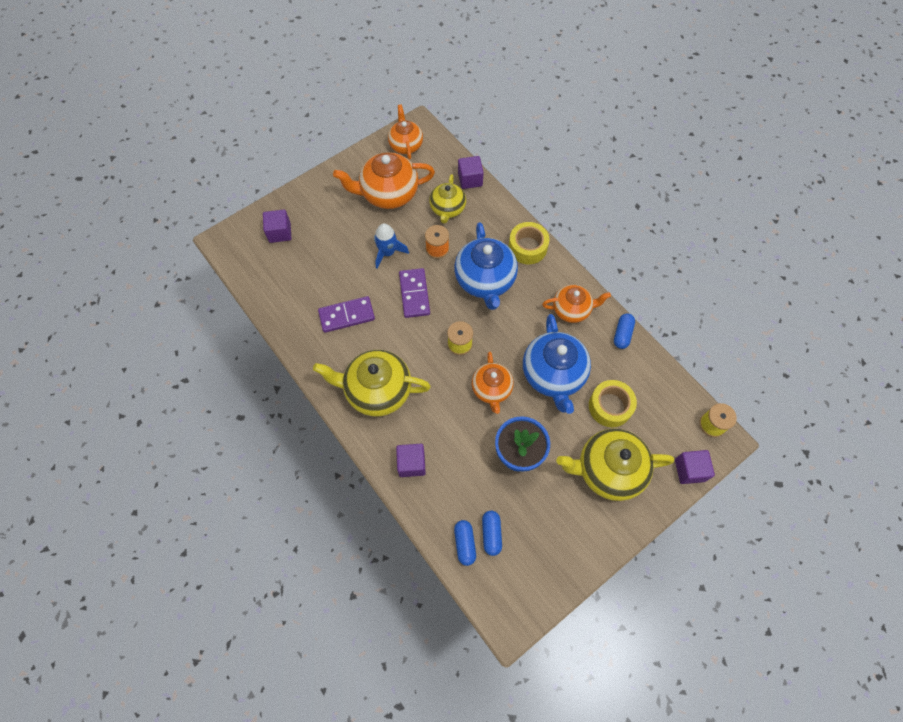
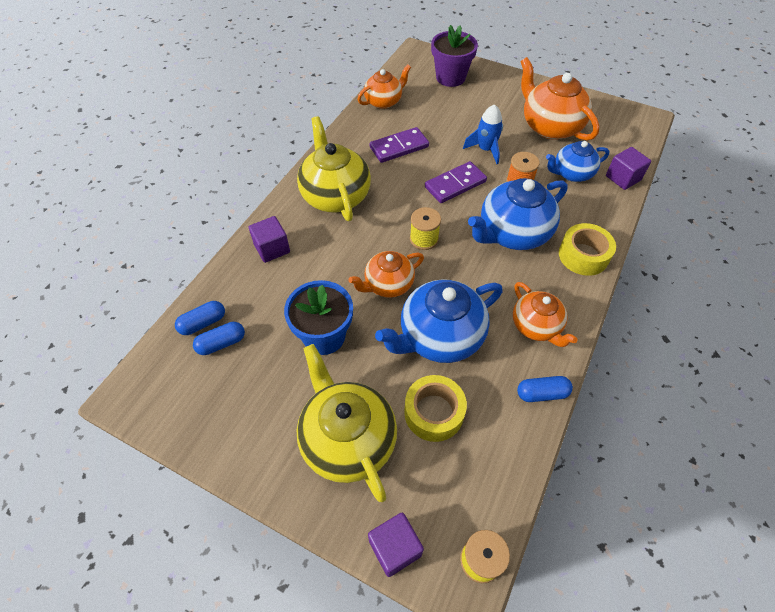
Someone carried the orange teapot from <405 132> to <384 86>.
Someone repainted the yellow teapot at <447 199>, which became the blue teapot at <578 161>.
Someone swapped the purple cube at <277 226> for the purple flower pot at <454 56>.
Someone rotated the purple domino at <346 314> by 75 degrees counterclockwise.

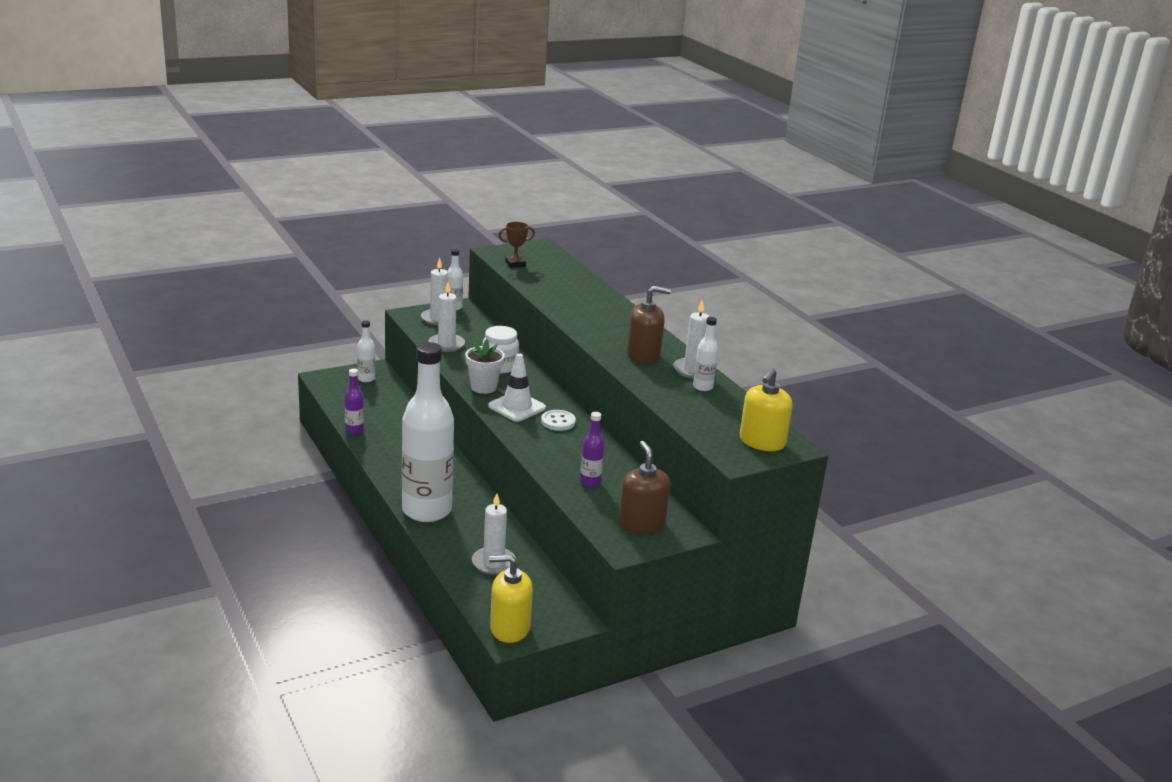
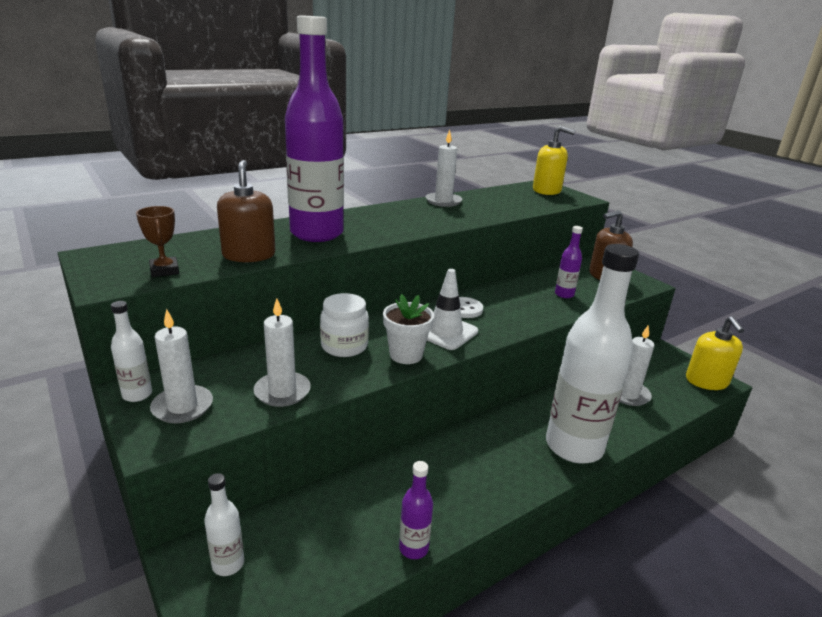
Someone carried the brown soap dispenser from <649 325> to <246 211>.
Someone took away the white bottle at <705 354>.
Someone put down the purple bottle at <314 128>.

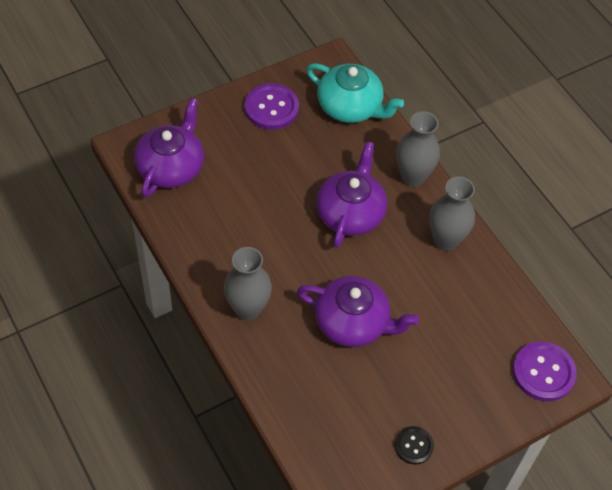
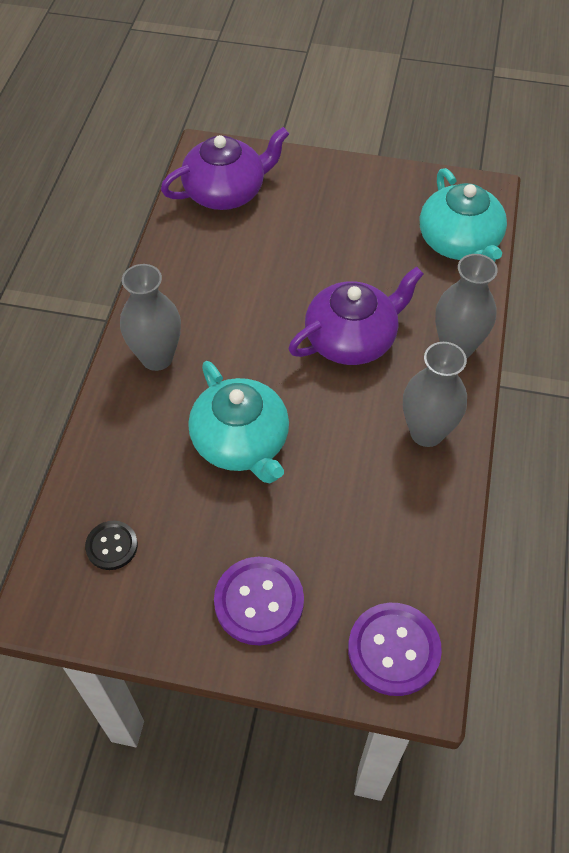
Someone carried the purple button from <272 106> to <259 601>.
Someone repainted the purple teapot at <358 311>, which became the turquoise teapot at <238 422>.
Someone carried the black button from <414 445> to <111 545>.

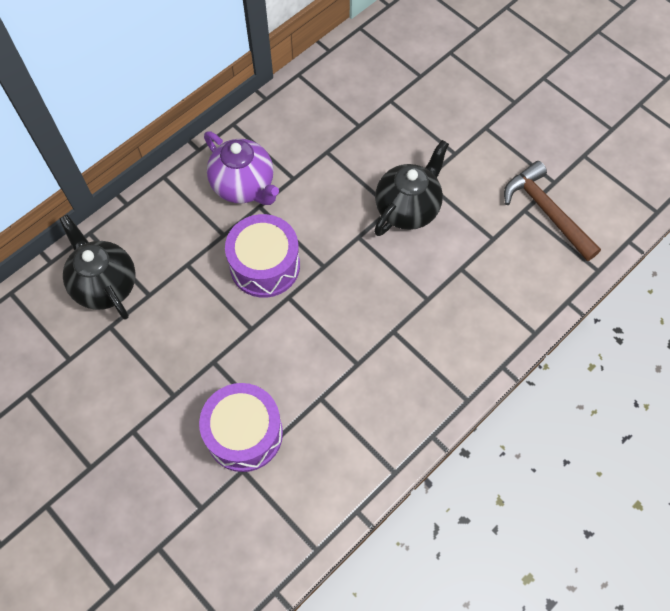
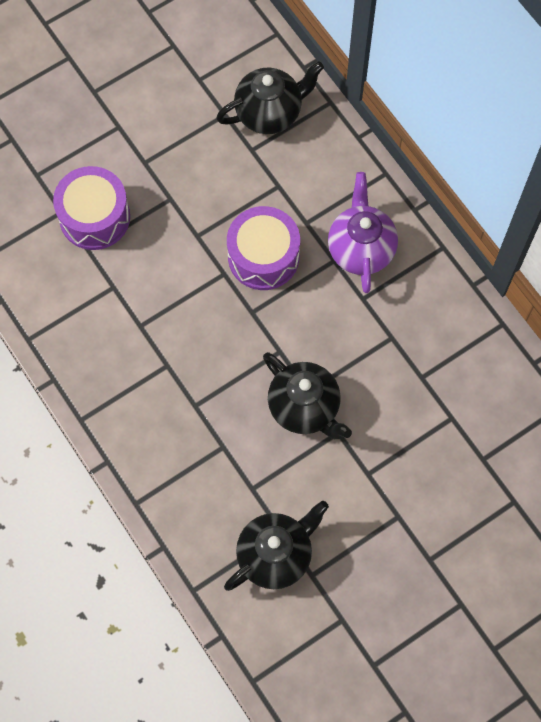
Someone rotated the purple teapot at <241 168> by 120 degrees clockwise.
Someone swapped the brown hammer at <552 211> for the black teapot at <276 546>.

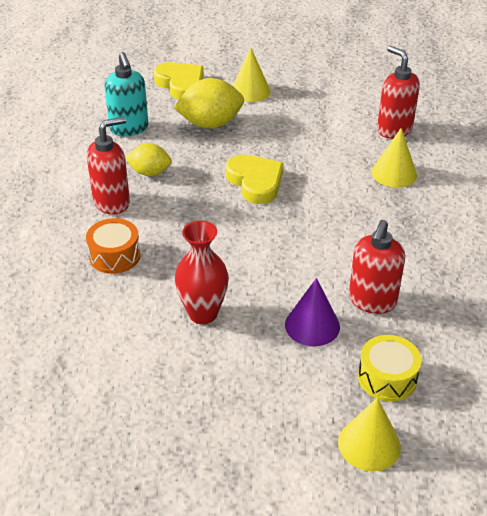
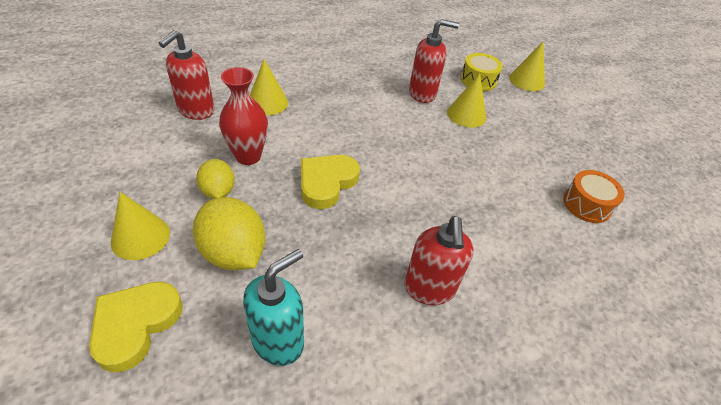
Someone rotated the red soap dispenser at <108 165> by 120 degrees counterclockwise.
Someone carried the yellow lemon from <148 159> to <215 179>.
Someone carried the orange drum from <113 246> to <594 196>.
Someone carried the red vase from <202 272> to <243 116>.
Someone repainted the purple cone at <312 312>, which became the yellow cone at <466 100>.

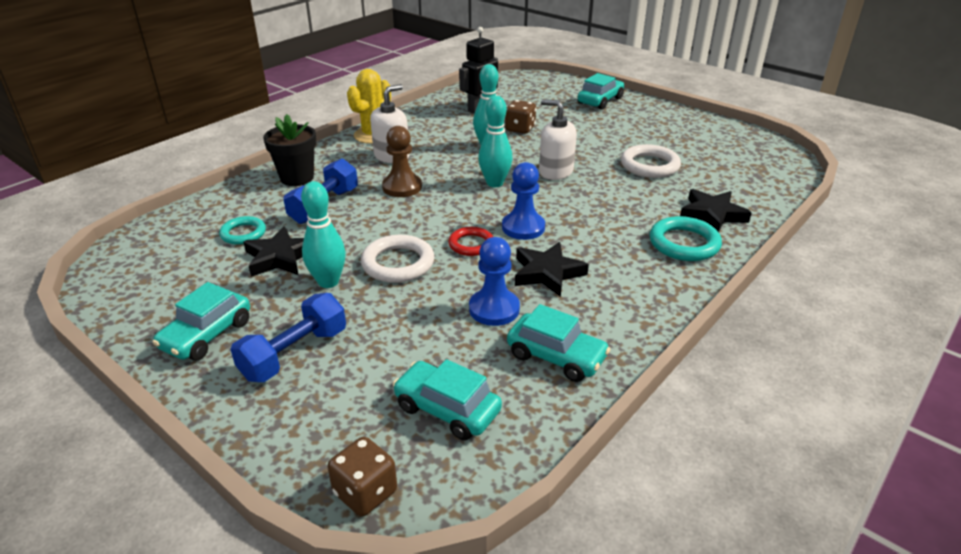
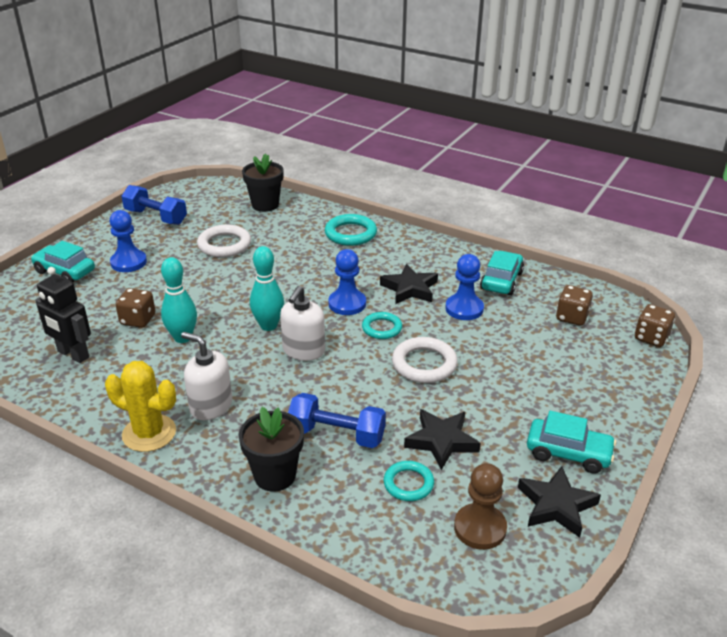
Someone carried the white soap dispenser from <558 139> to <302 323>.
Someone carried the brown pawn from <402 161> to <480 506>.
Someone took away the turquoise bowling pin at <323 234>.
Someone carried the black star from <716 210> to <559 502>.
Someone repainted the red ring at <470 241>, which became the turquoise ring at <382 325>.
Someone carried the blue dumbbell from <288 337> to <154 205>.
Someone swapped the turquoise car at <447 399> for the brown dice at <574 305>.
Someone put down the black flower pot at <263 182>.
Someone put down the blue pawn at <128 241>.

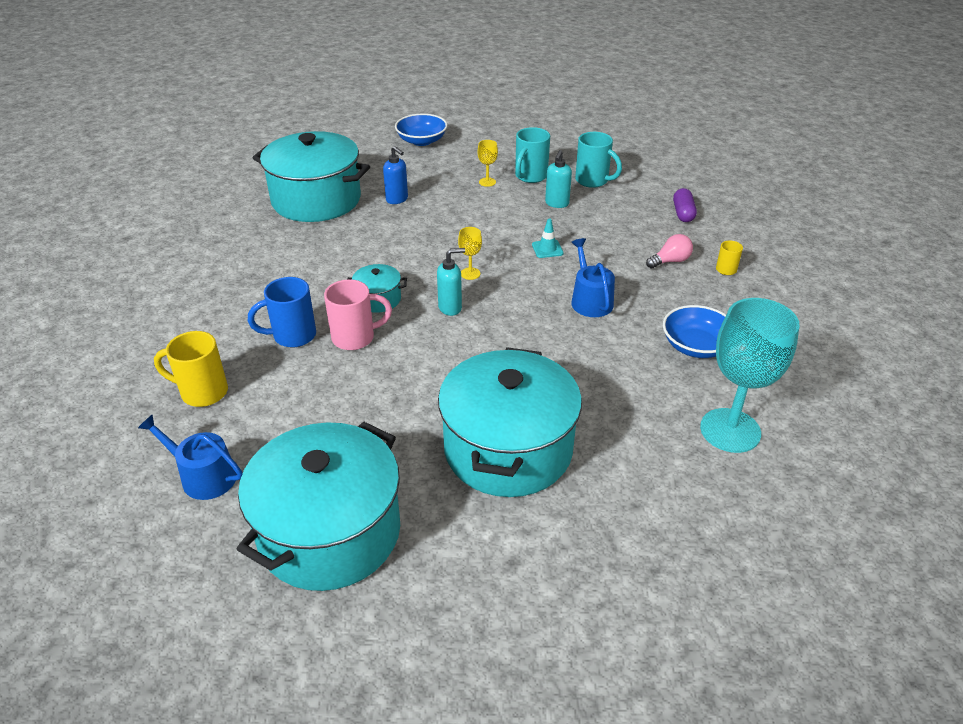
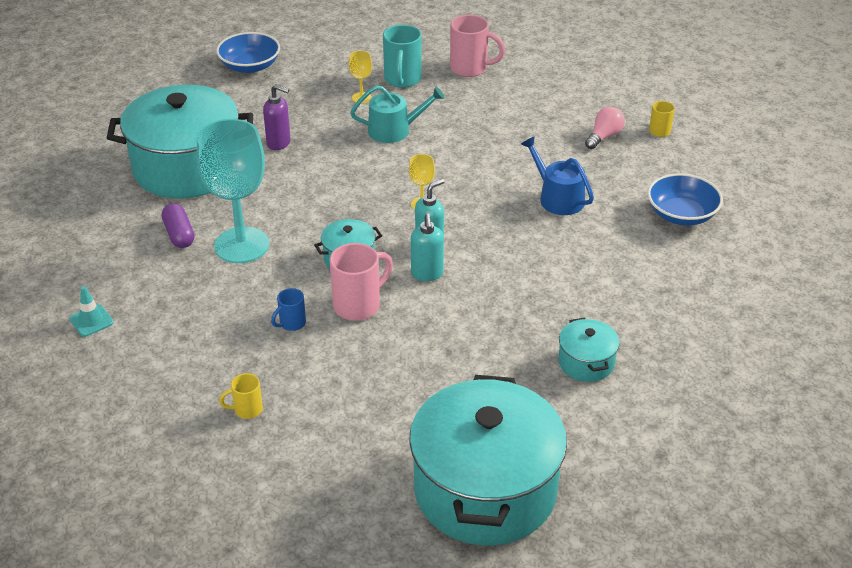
Someone repainted the turquoise mug at <598 160>, which became the pink mug at <477 46>.
Someone repainted the blue soap dispenser at <395 175>, which became the purple soap dispenser at <277 117>.
Someone carried the turquoise soap dispenser from <558 179> to <427 247>.
Someone carried the purple capsule from <685 205> to <178 225>.
Someone carried the turquoise traffic cone from <547 238> to <91 311>.
Someone scaled the blue mug at <282 312> by 0.55.
Someone carried the turquoise goblet from <750 375> to <232 191>.
Someone scaled the yellow mug at <191 369> by 0.55.
Someone scaled the turquoise pot at <510 422> by 0.44.
Someone took away the blue watering can at <190 457>.
Someone put down the turquoise watering can at <397 114>.

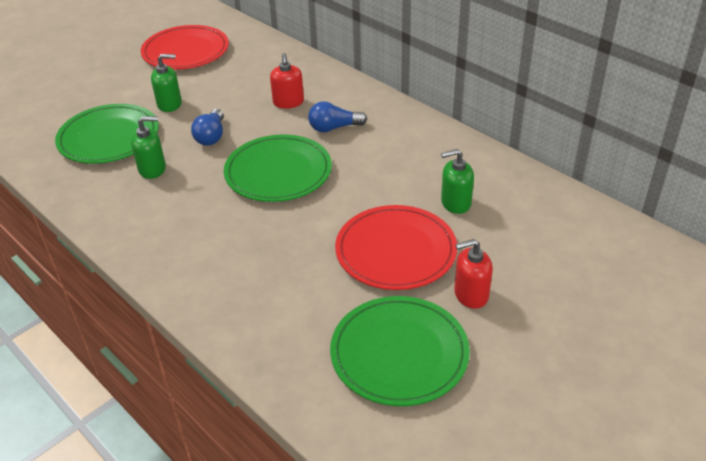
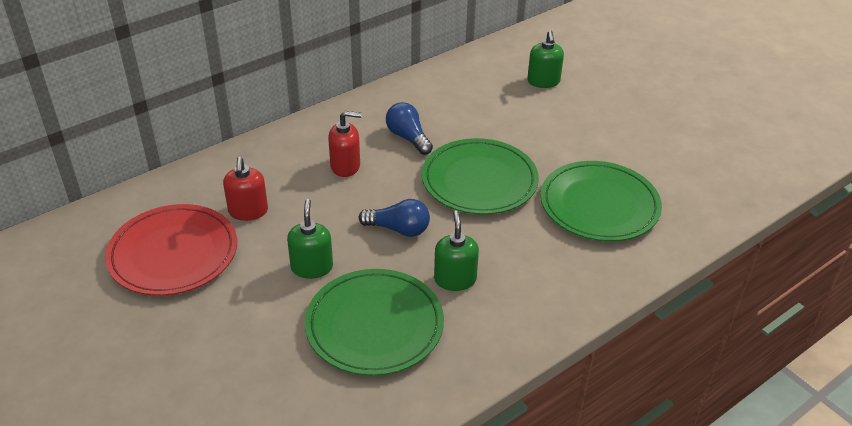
Someone rotated the blue light bulb at <337 116> by 150 degrees clockwise.
Someone took away the red plate at <396 247>.
Someone carried the red soap dispenser from <473 274> to <245 189>.
Someone carried the green plate from <400 351> to <601 201>.

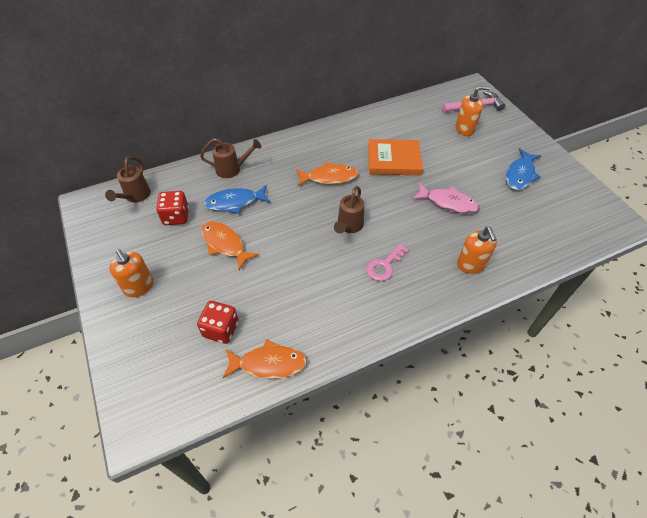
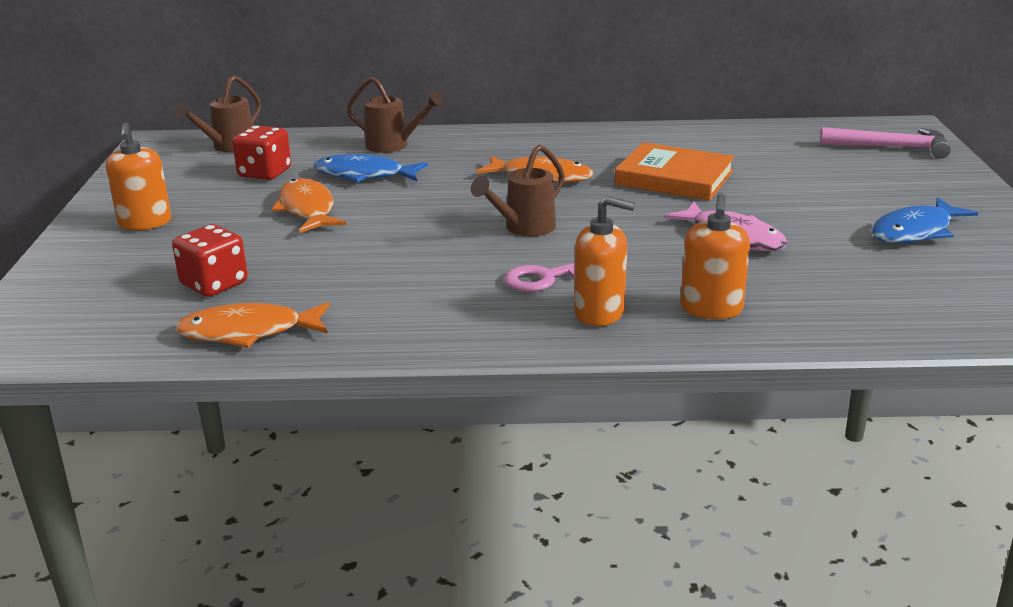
Someone carried the orange soap dispenser from <473 111> to <604 261>.
Someone rotated the orange fish at <265 359> by 150 degrees clockwise.

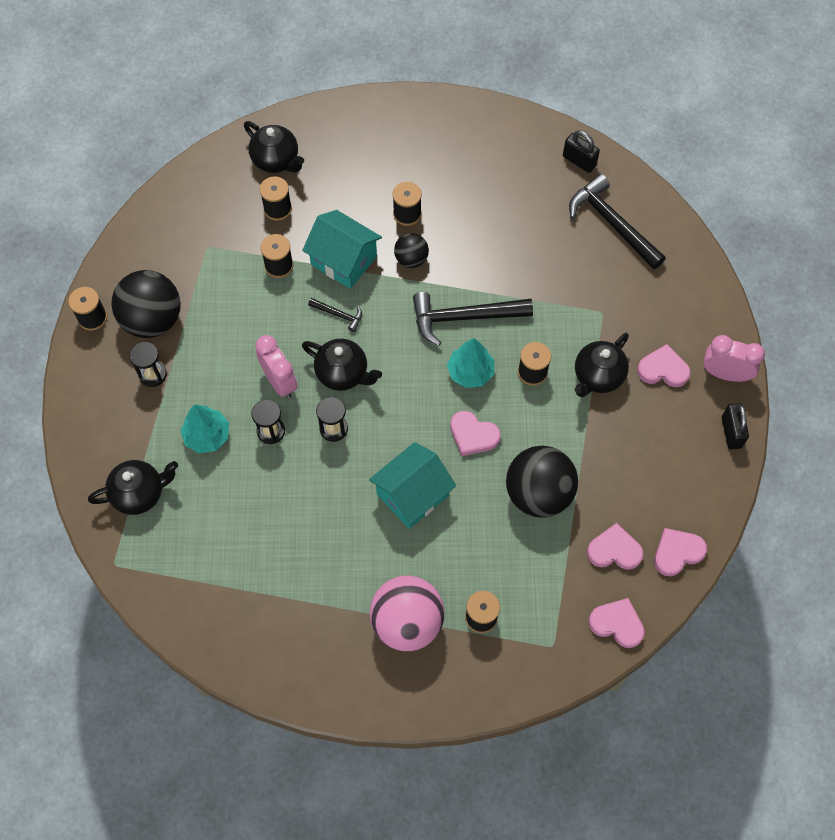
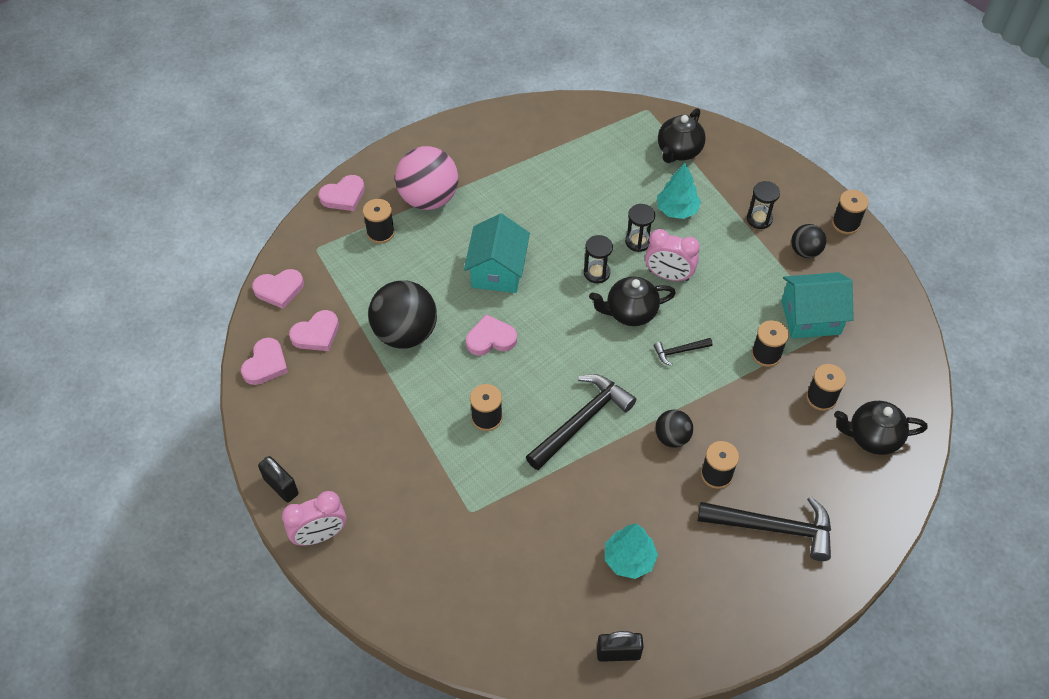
Someone carried the black hammer from <617 222> to <764 528>.
Someone carried the turquoise house from <342 249> to <817 305>.
Someone scaled the black ball at <146 304> by 0.53.
Someone took away the black teapot at <602 365>.
Someone carried the turquoise tree from <470 363> to <631 551>.
Someone carried the pink heart from <664 365> to <341 193>.

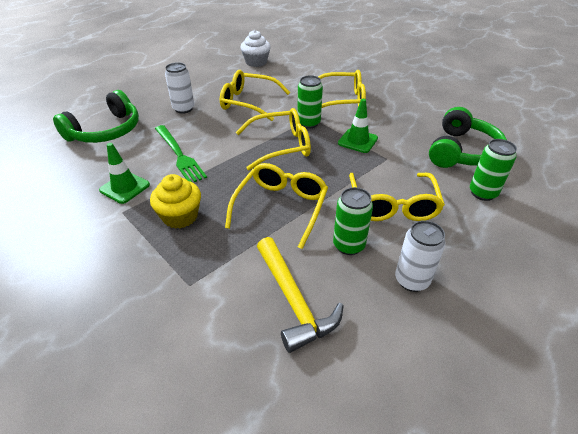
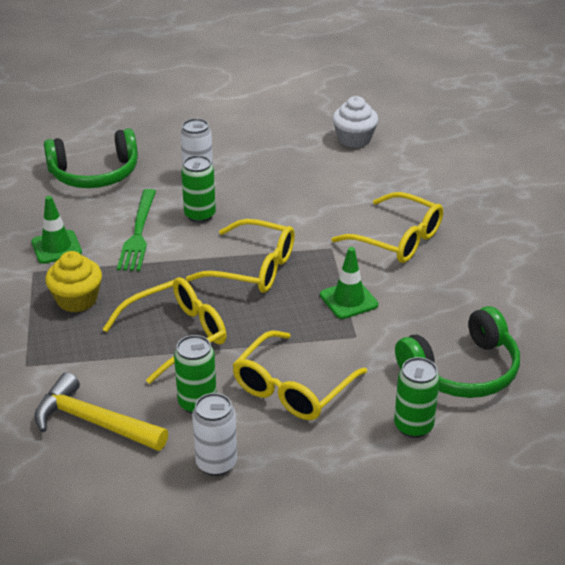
Someone took away the yellow glasses at <255 95>.
Someone carried the green can from <310 102> to <198 189>.
Someone rotated the yellow hammer at <300 295> by 105 degrees clockwise.

